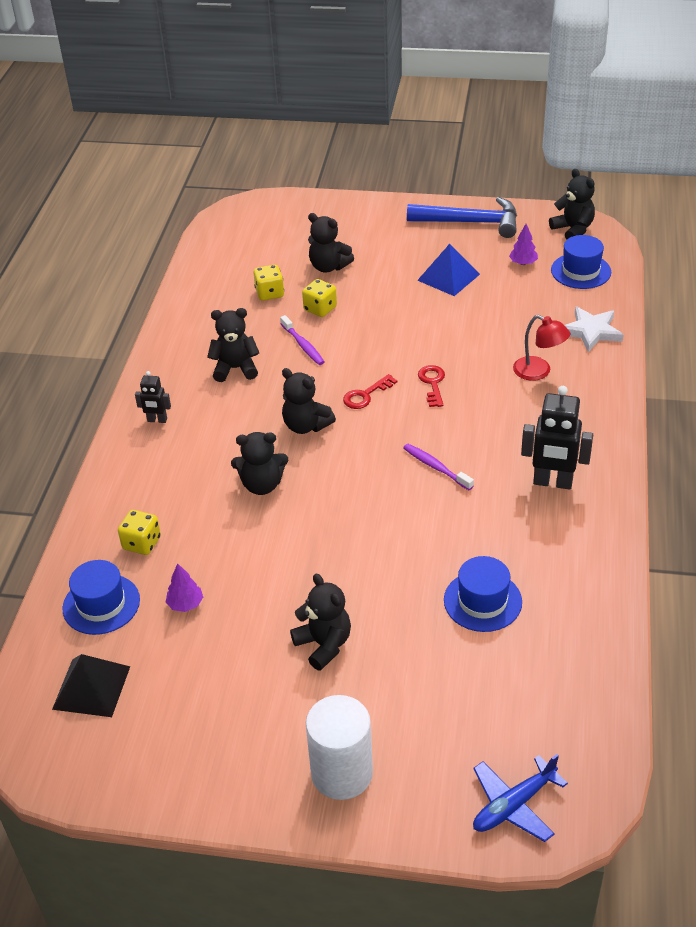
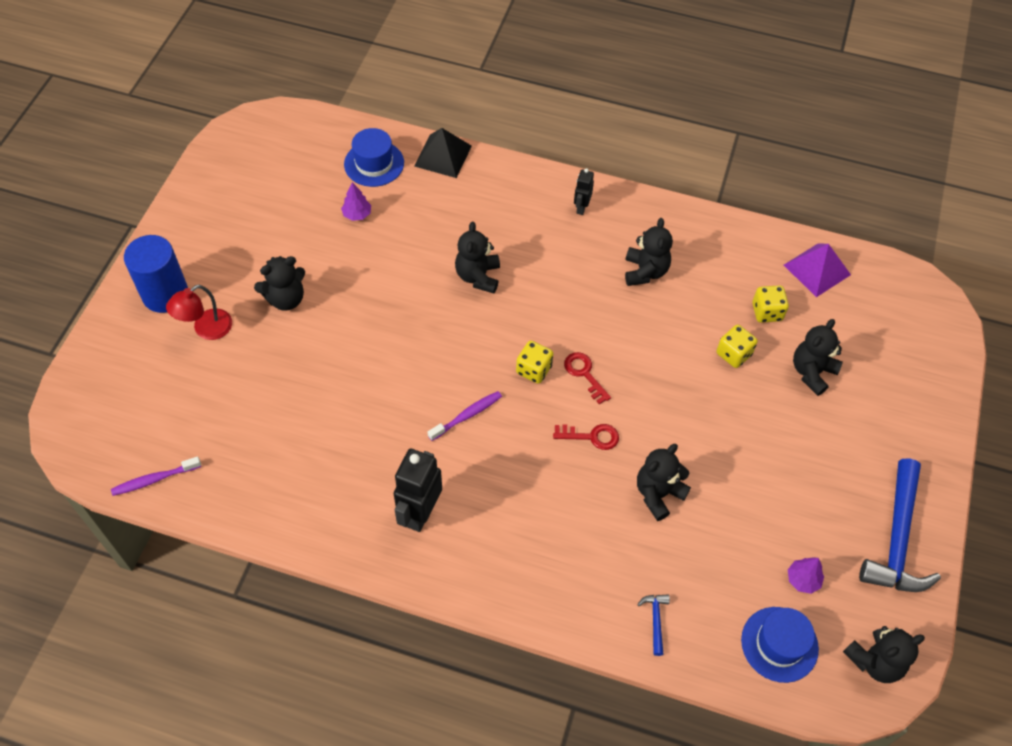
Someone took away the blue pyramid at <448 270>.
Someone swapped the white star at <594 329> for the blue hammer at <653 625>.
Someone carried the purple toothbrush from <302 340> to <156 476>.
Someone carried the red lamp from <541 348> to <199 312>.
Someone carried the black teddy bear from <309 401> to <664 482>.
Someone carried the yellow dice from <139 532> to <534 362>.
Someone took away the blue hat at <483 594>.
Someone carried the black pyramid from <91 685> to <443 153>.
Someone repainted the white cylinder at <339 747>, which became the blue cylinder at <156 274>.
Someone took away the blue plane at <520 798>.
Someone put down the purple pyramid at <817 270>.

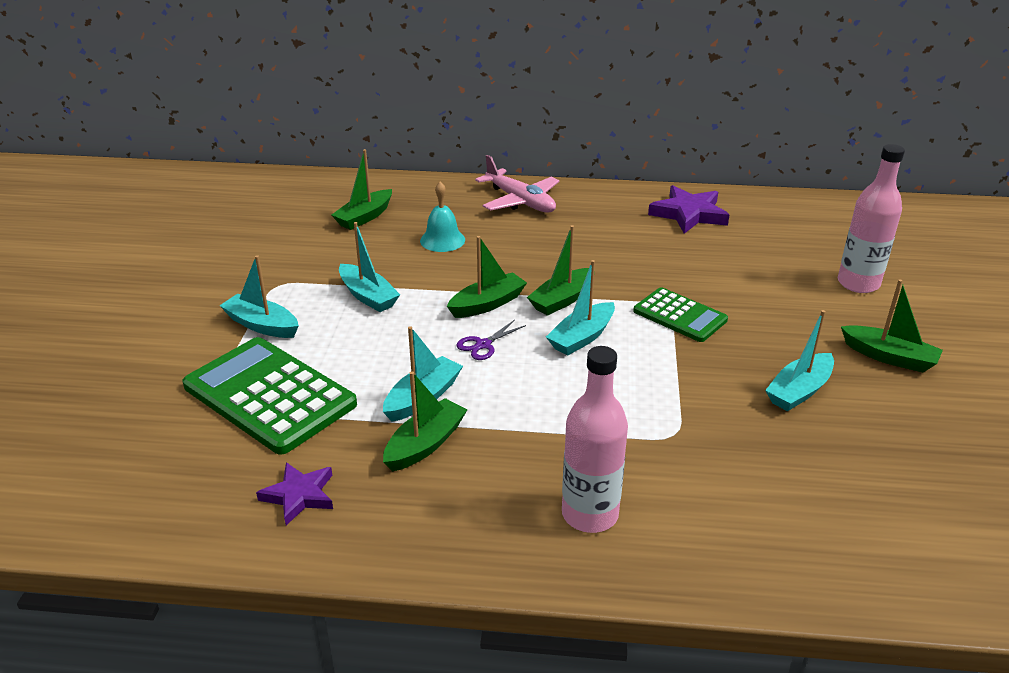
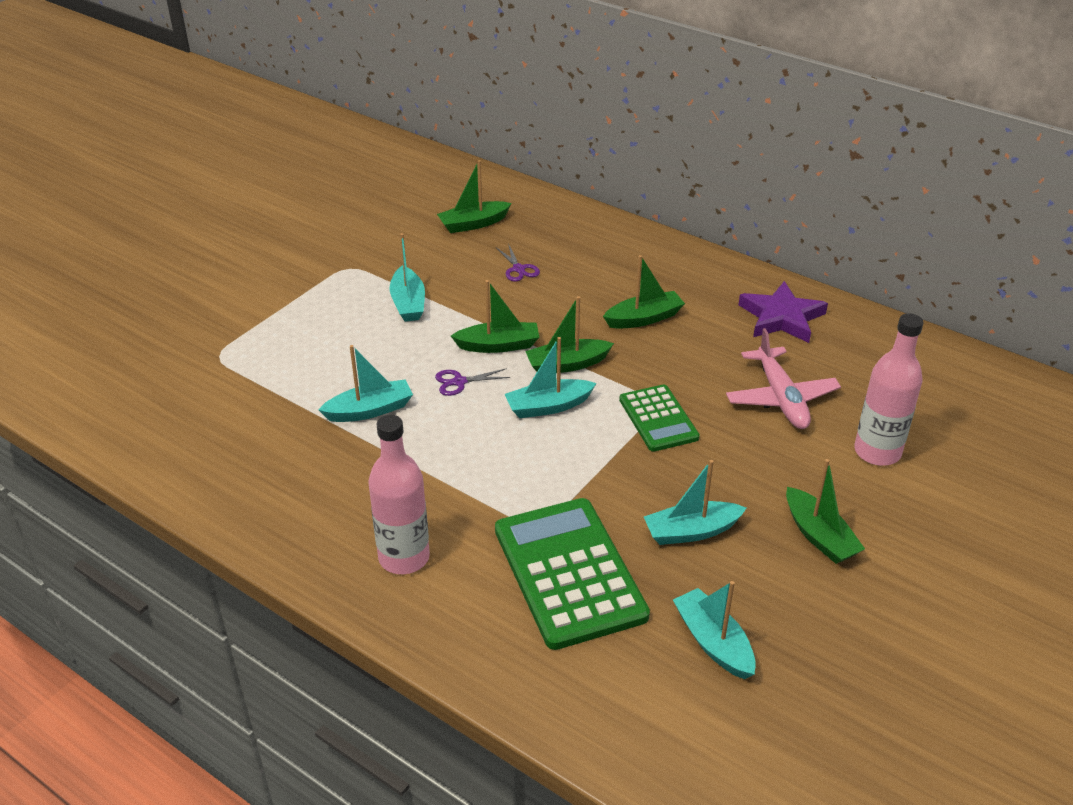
Someone carried the pink plane from <517 184> to <783 378>.
Someone swapped the turquoise bell at <442 217> for the purple scissors at <518 263>.
Someone carried the turquoise boat from <259 296> to <714 630>.
Someone carried the green calculator from <270 396> to <572 574>.
Someone carried the green boat from <425 421> to <644 292>.
Someone took away the purple star at <294 493>.

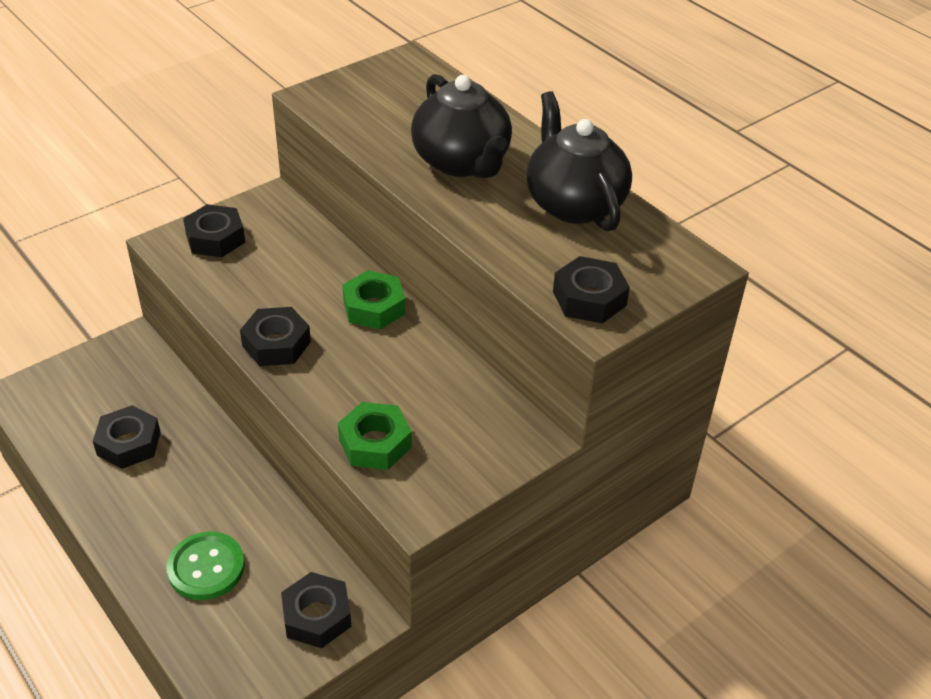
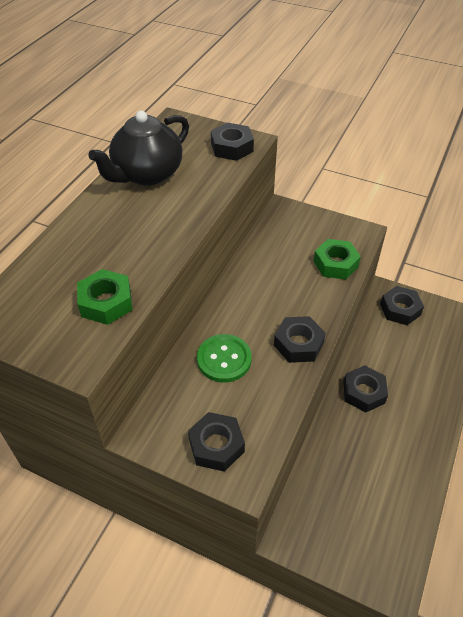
Someone took away the black teapot at <461 126>.
Someone carried the green nut from <373 300> to <104 297>.
Someone carried the black nut from <127 437> to <366 388>.
Someone carried the green button from <205 566> to <224 358>.

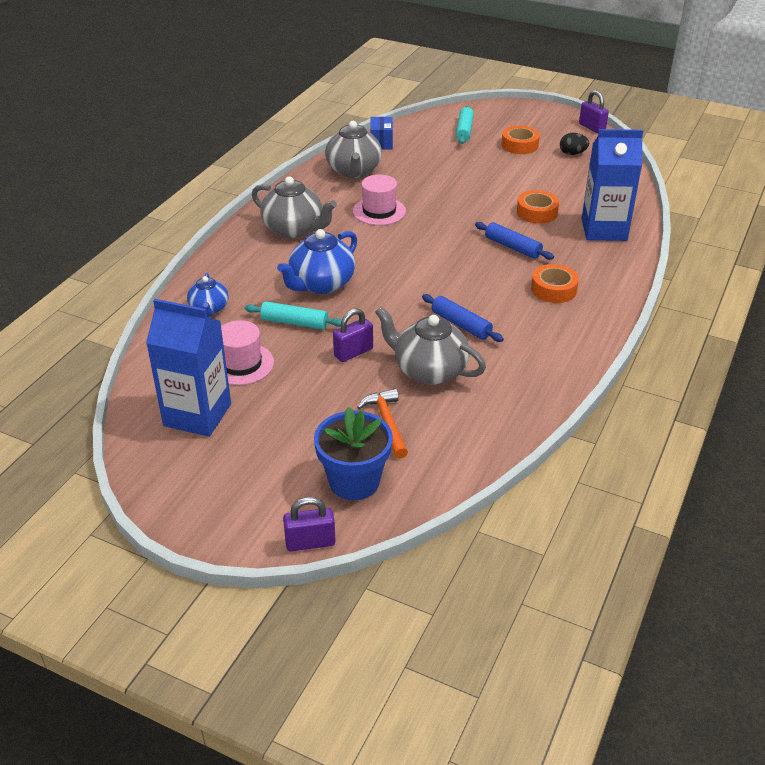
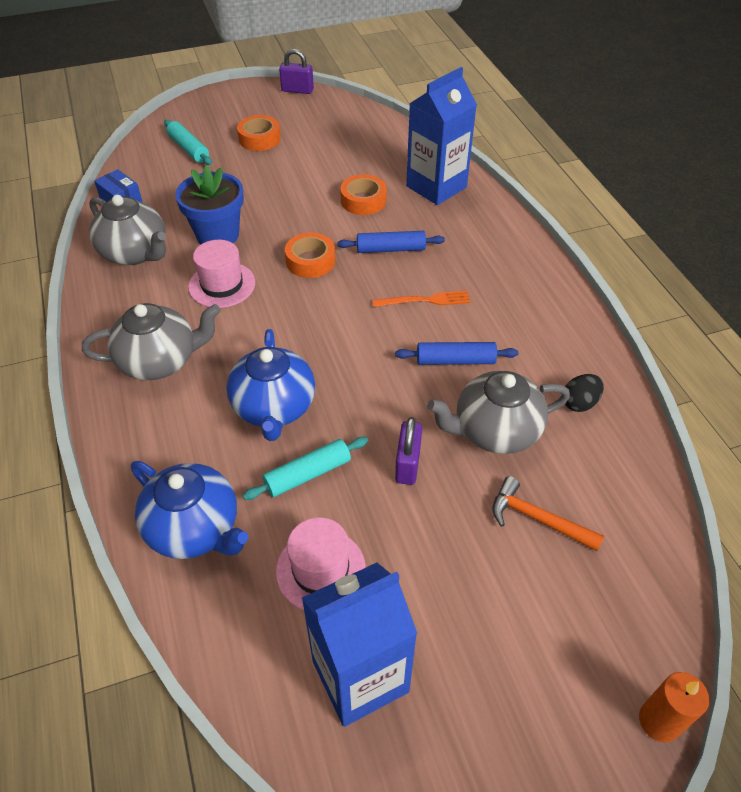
Someone carried the black egg from <574 144> to <584 393>.
Someone carried the orange tape from <555 283> to <310 255>.
Someone scaled the blue teapot at <208 295> by 1.67.
Someone carried the blue flower pot from <353 453> to <209 204>.
Someone swapped the purple padlock at <309 524> for the orange candle at <674 707>.
Someone put down the orange fork at <421 299>.

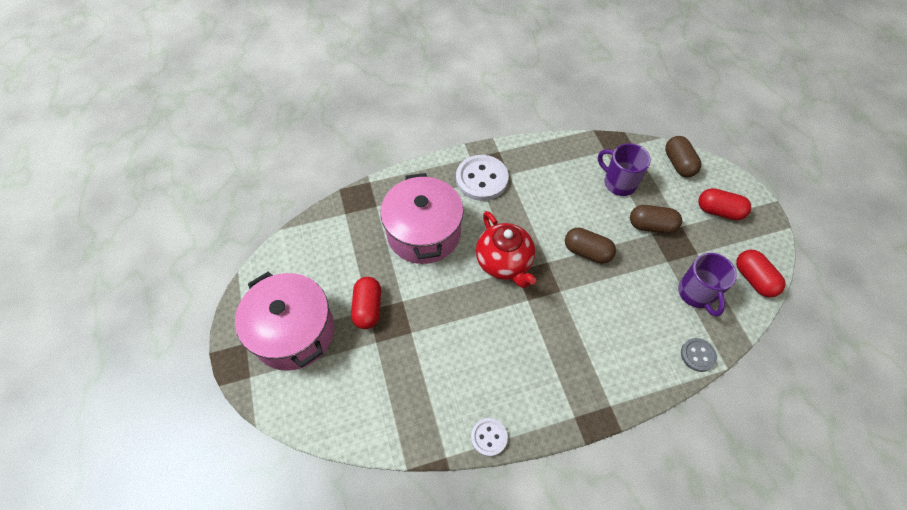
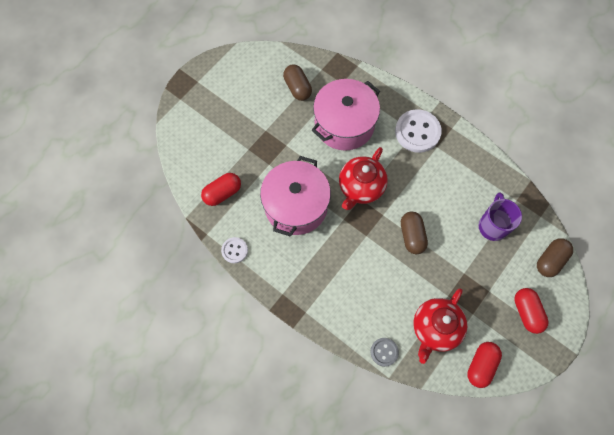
Someone carried the brown capsule from <656 219> to <297 83>.
Someone swapped the purple mug at <707 285> for the red teapot at <440 326>.
Someone carried the pink pot from <284 321> to <295 196>.
Someone carried the red capsule from <366 303> to <221 189>.

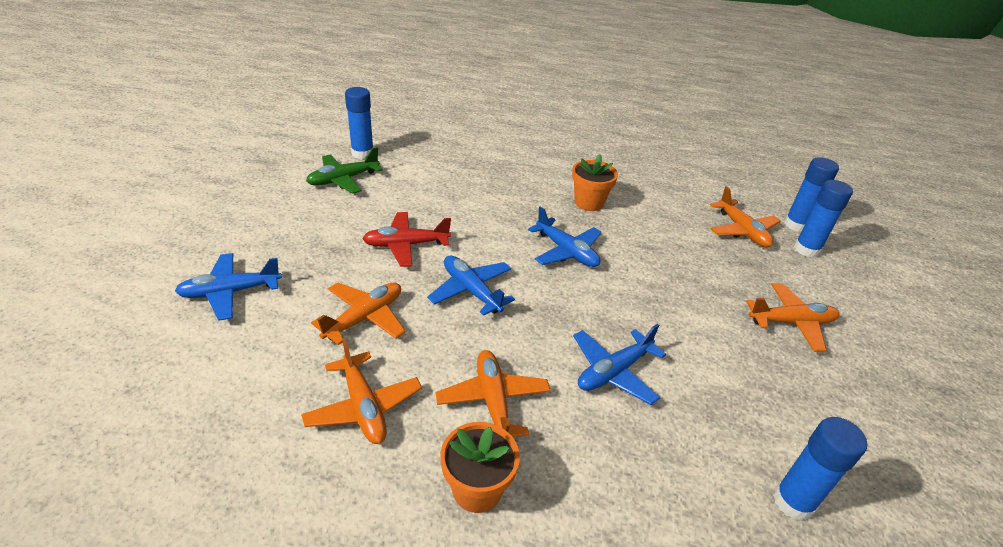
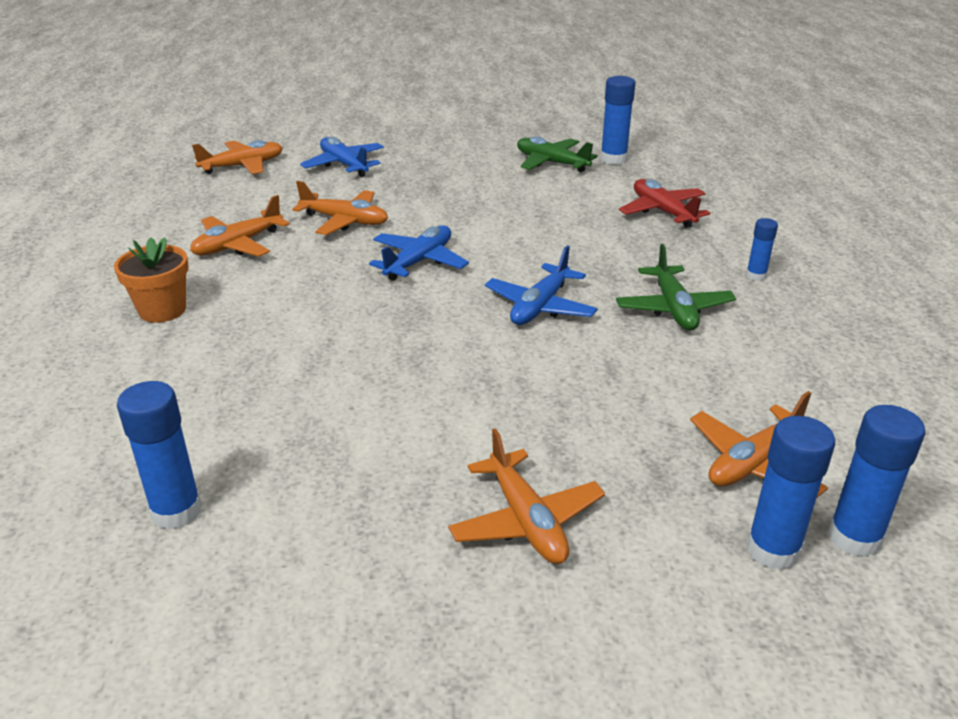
Someone swapped the orange flower pot at <595 182> for the green plane at <676 287>.
Someone carried the red plane from <406 239> to <664 203>.
Someone took away the blue plane at <619 364>.
Someone carried the orange plane from <493 393> to <237 157>.
Someone put down the blue glue stick at <762 249>.

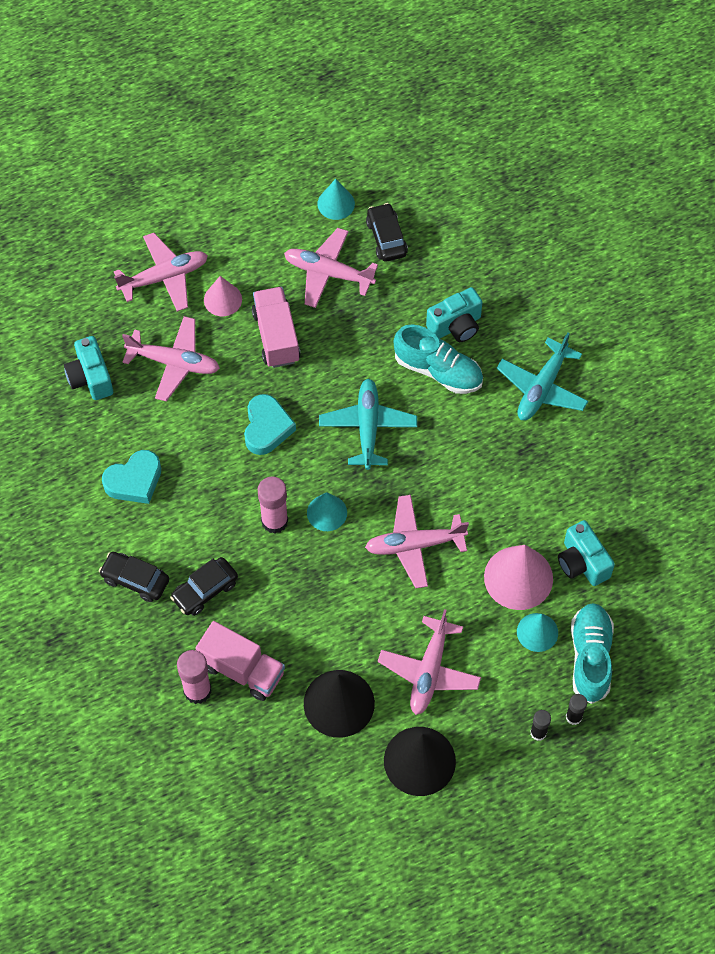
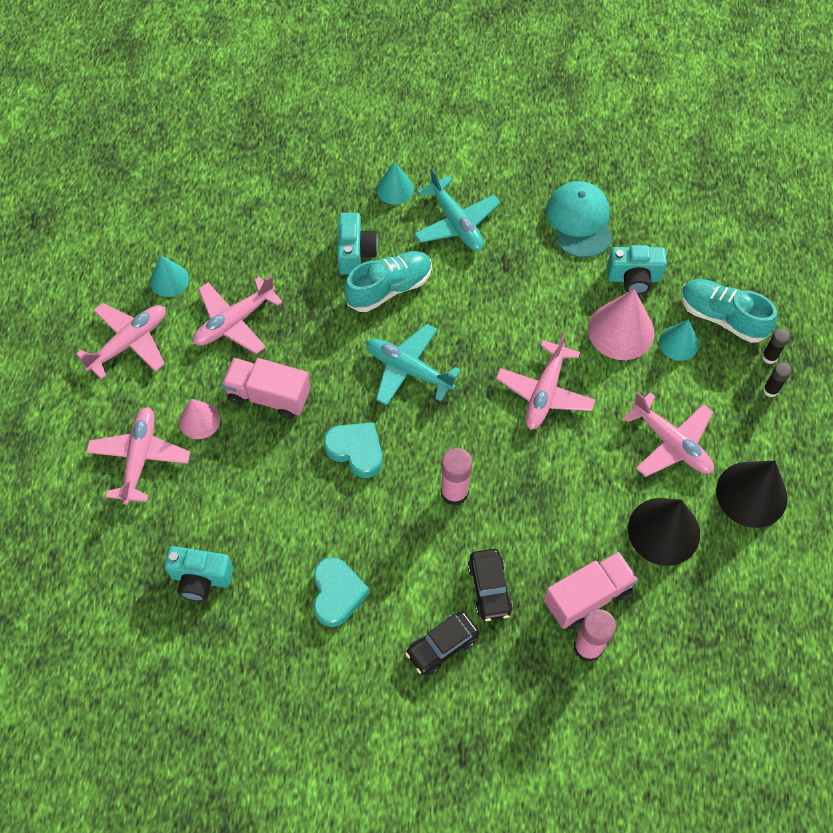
Someone took away the black car at <387 232>.
Someone carried the pink plane from <171 359> to <121 341>.
Someone carried the turquoise cone from <327 511> to <395 183>.
Someone put down the turquoise cap at <579 219>.

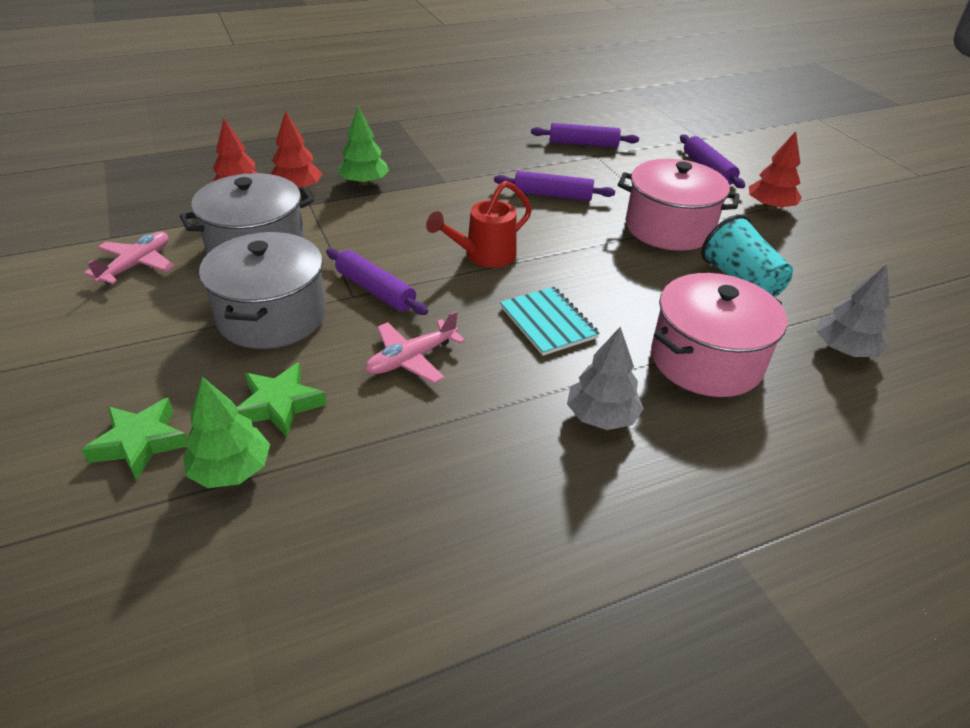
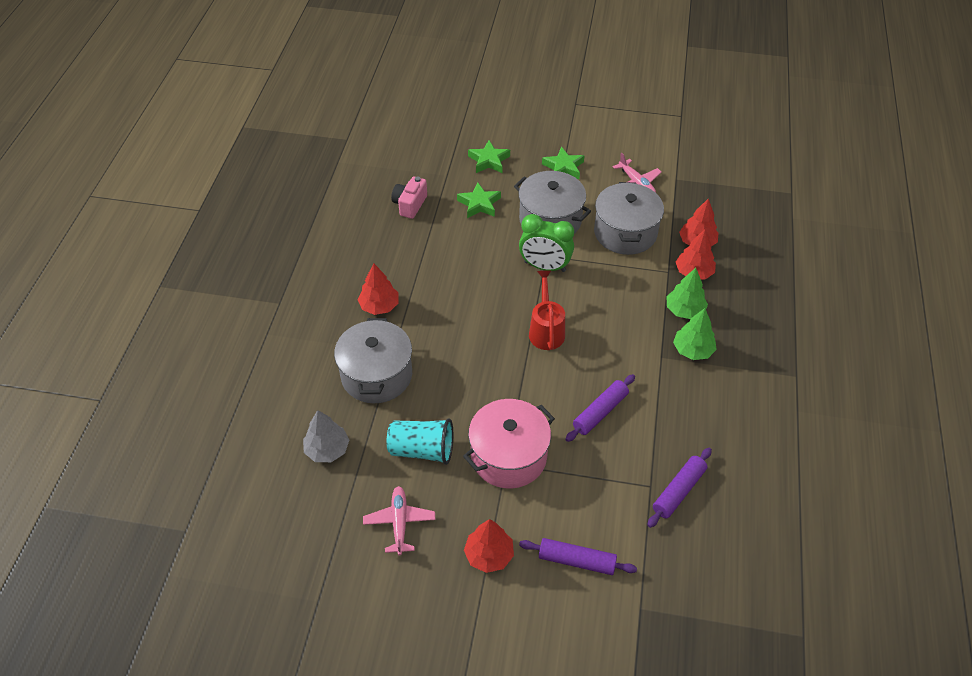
Someone swapped the purple rolling pin at <377 281> for the green clock at <546 243>.
Someone repainted the pink pot at <719 335>, which became the grey pot at <373 360>.
Someone took away the turquoise notebook at <550 321>.
Someone carried the pink plane from <415 347> to <399 520>.
Someone repainted the grey tree at <605 378>, which became the red tree at <378 289>.
Someone carried the green tree from <226 432> to <695 334>.
Someone put down the green star at <563 163>.
Someone put down the pink camera at <409 197>.

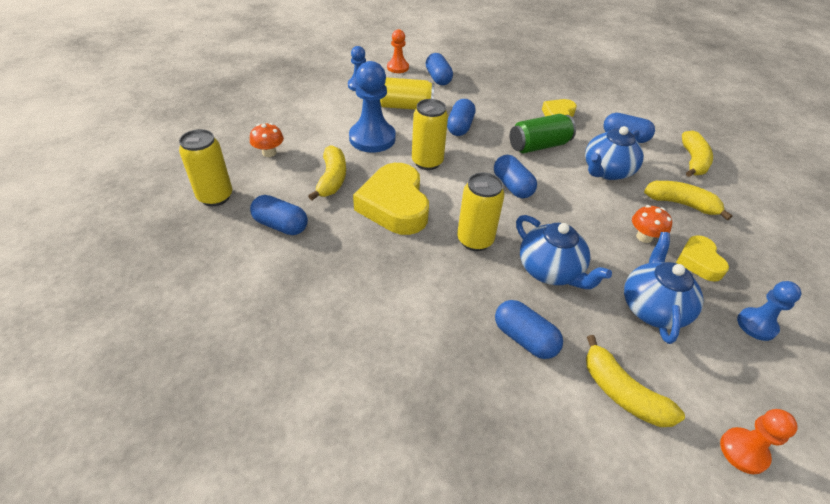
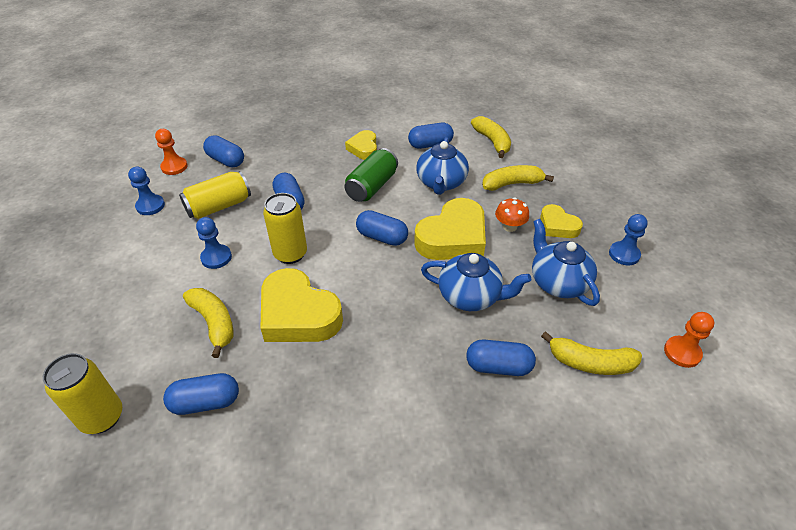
Someone scaled the blue pawn at <372 106> by 0.57.
Someone took away the orange mushroom at <267 140>.
Someone took away the yellow can at <481 212>.
Someone put down the yellow heart at <450 229>.

